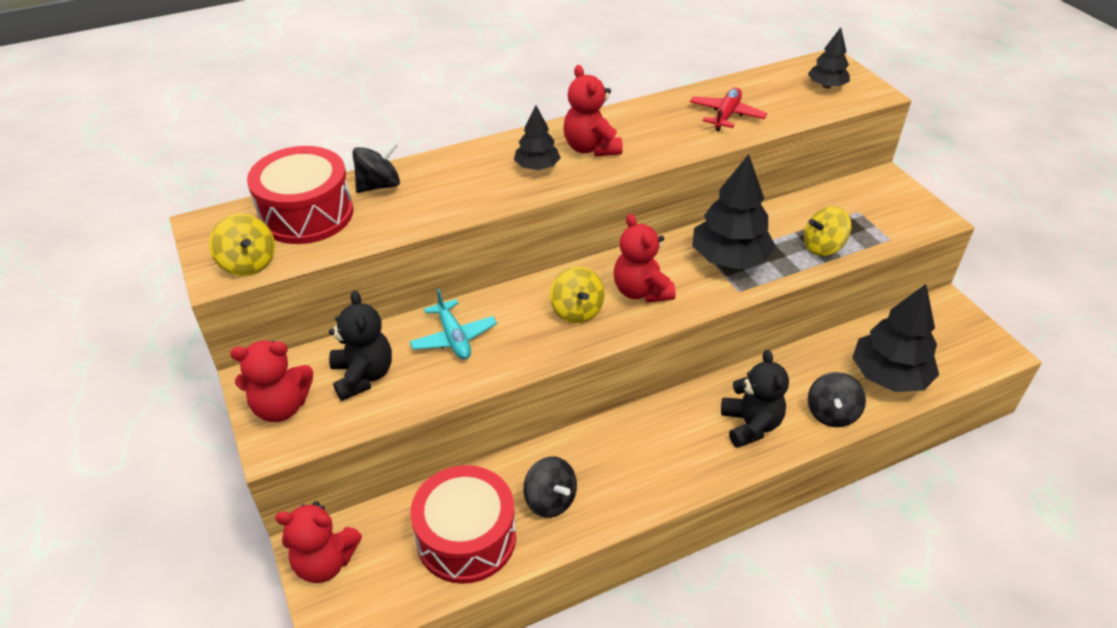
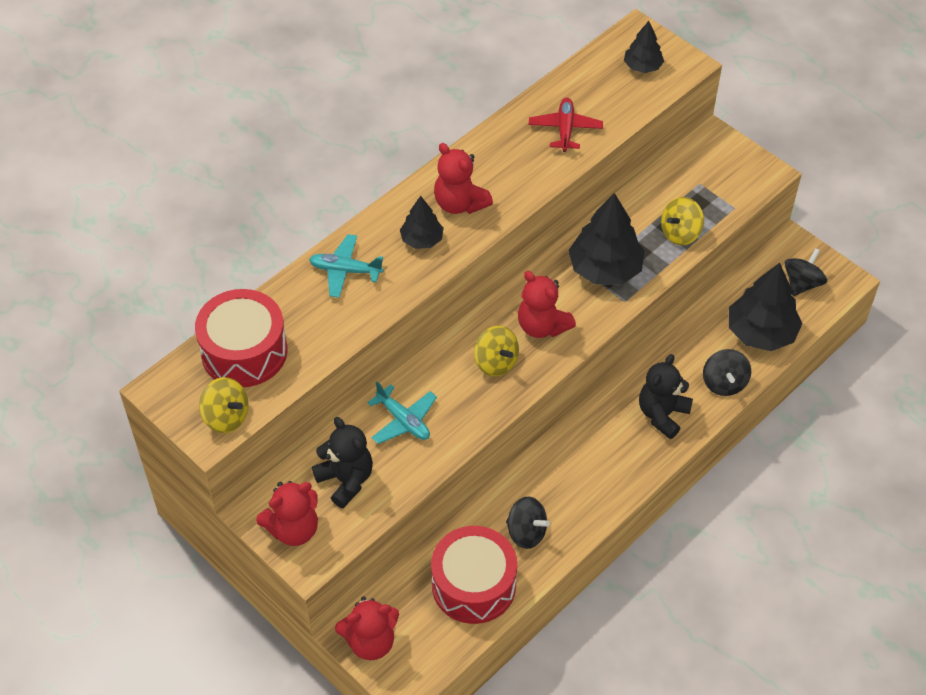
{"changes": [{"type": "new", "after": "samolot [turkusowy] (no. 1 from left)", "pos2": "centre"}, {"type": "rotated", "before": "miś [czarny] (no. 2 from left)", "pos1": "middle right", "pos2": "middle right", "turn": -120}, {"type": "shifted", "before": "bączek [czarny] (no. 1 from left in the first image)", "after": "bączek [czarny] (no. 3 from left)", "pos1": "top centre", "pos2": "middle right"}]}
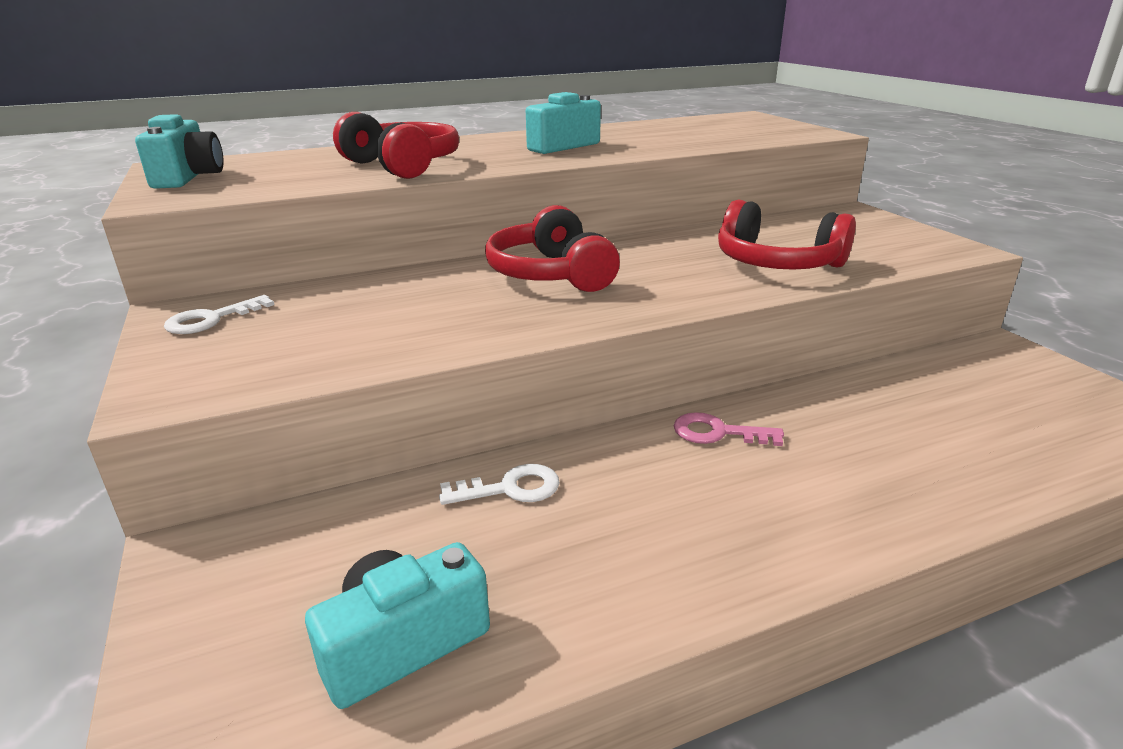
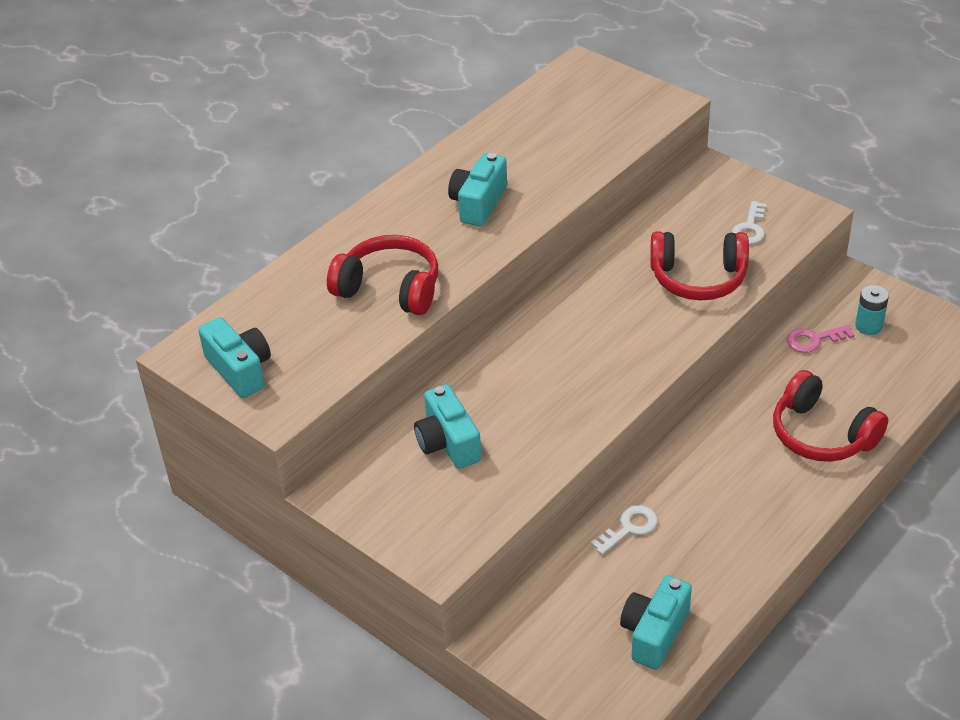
{"changes": [{"type": "new", "after": "aparat fotograficzny [turkusowy] (no. 2 from left)", "pos2": "centre"}, {"type": "shifted", "before": "klucz [biały] (no. 1 from left in the first image)", "after": "klucz [biały] (no. 2 from left)", "pos1": "middle left", "pos2": "top right"}, {"type": "shifted", "before": "słuchawki [czerwony] (no. 2 from left in the first image)", "after": "słuchawki [czerwony] (no. 3 from left)", "pos1": "top centre", "pos2": "middle right"}, {"type": "shifted", "before": "klucz [różowy]", "pos1": "centre", "pos2": "middle right"}, {"type": "new", "after": "bateria [turkusowy]", "pos2": "middle right"}]}
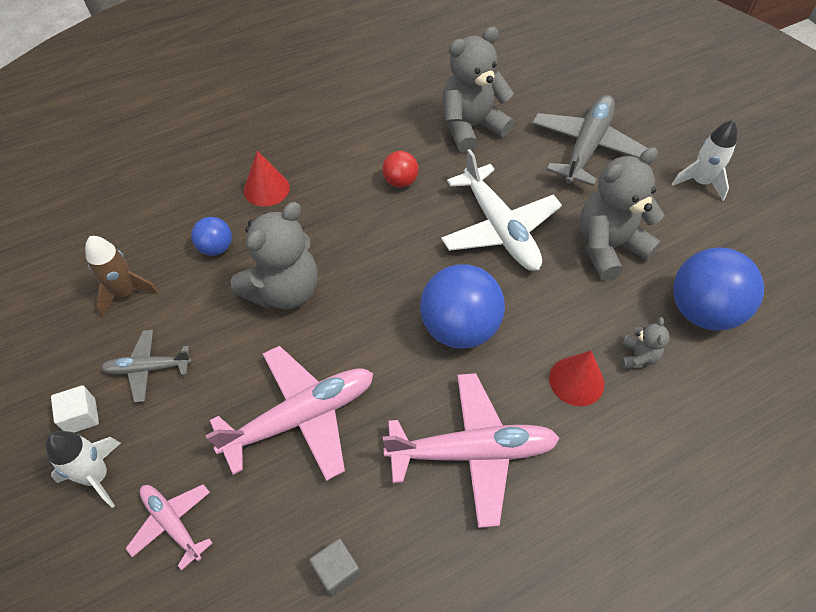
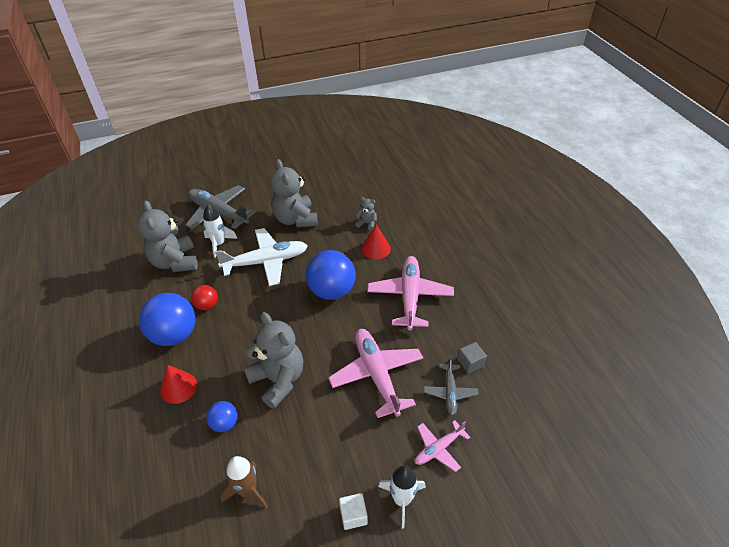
{"changes": [{"type": "shifted", "before": "piłka [niebieski] (no. 3 from left in the first image)", "after": "piłka [niebieski] (no. 1 from left)", "pos1": "middle right", "pos2": "middle left"}, {"type": "shifted", "before": "rakieta [biały] (no. 2 from left in the first image)", "after": "rakieta [biały] (no. 1 from left)", "pos1": "top right", "pos2": "middle left"}, {"type": "shifted", "before": "samolot [szary] (no. 1 from left in the first image)", "after": "samolot [szary] (no. 2 from left)", "pos1": "middle left", "pos2": "bottom centre"}]}
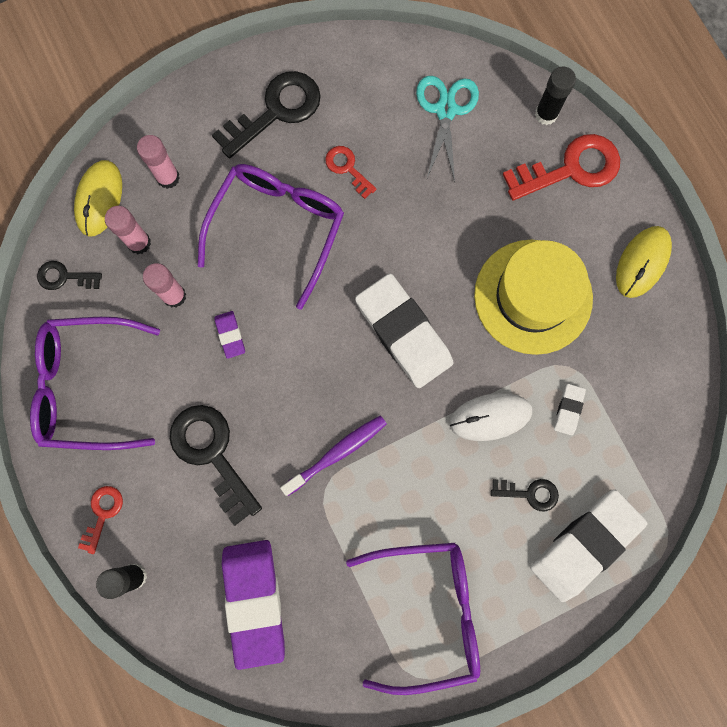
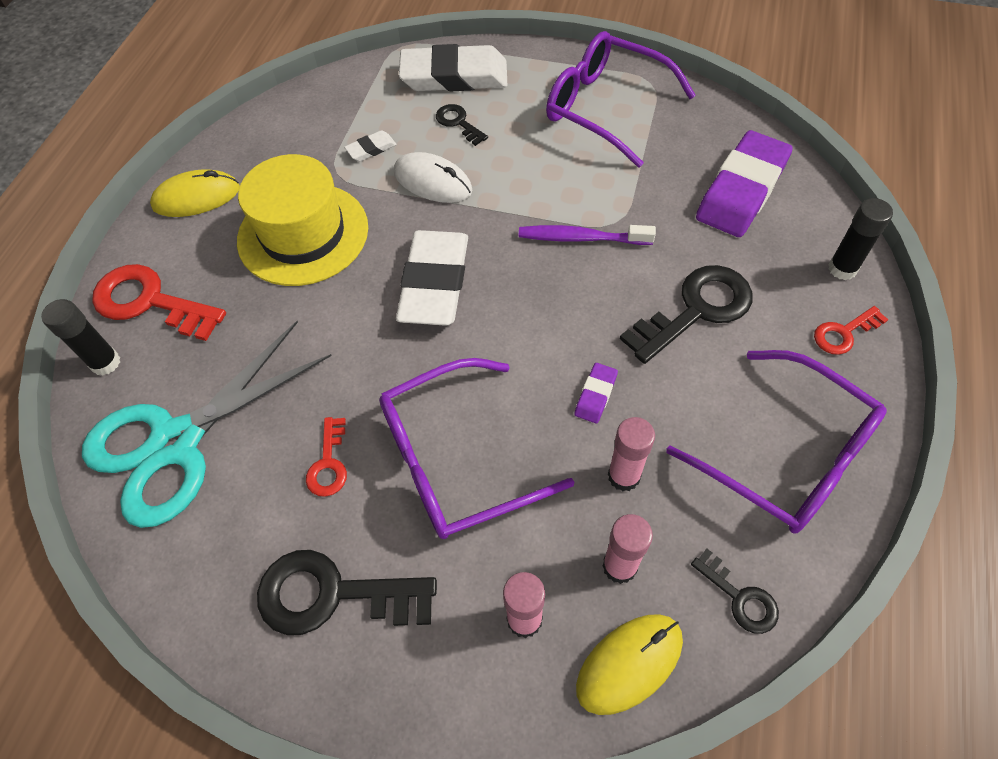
{"changes": [{"type": "scaled", "before": "nożyczki [turkusowy]", "pos1": "top centre", "pos2": "middle left", "scale": 1.65}, {"type": "rotated", "before": "klucz [czarny] (no. 2 from left in the first image)", "pos1": "middle left", "pos2": "middle right", "turn": -135}]}
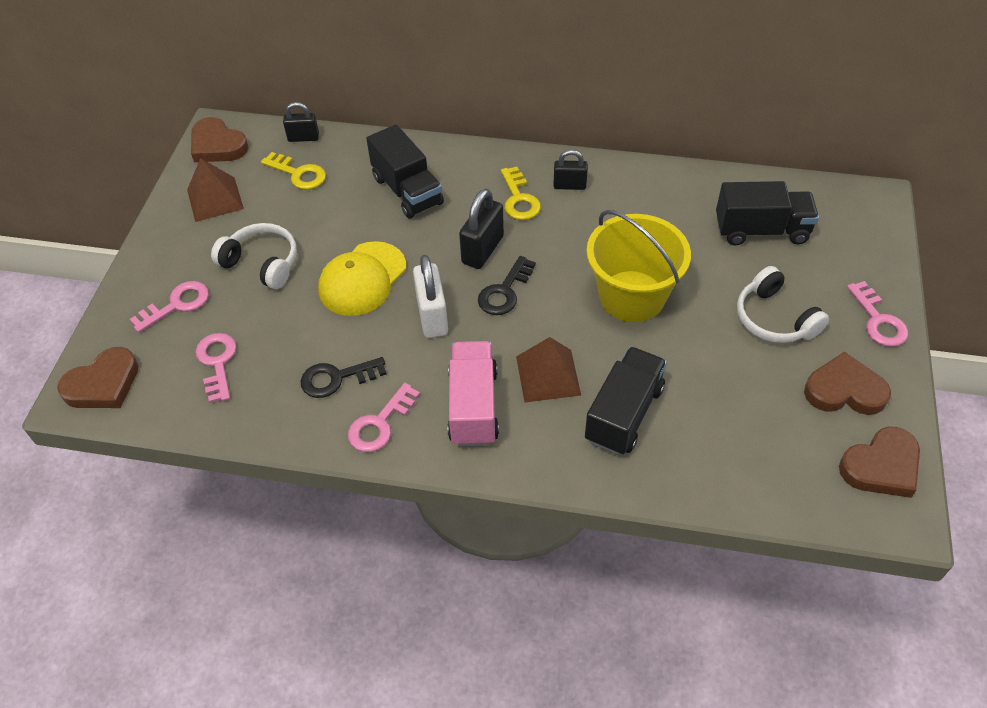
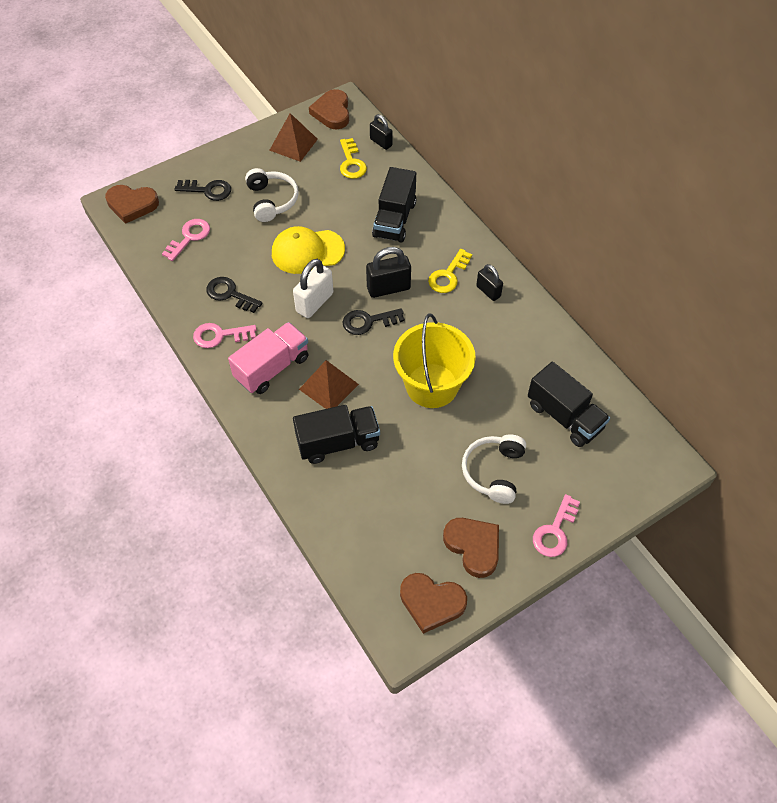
{"changes": [{"type": "repainted", "before": "klucz [różowy] (no. 1 from left)", "after": "klucz [czarny] (no. 1 from left)", "pos1": "middle left", "pos2": "top left"}]}
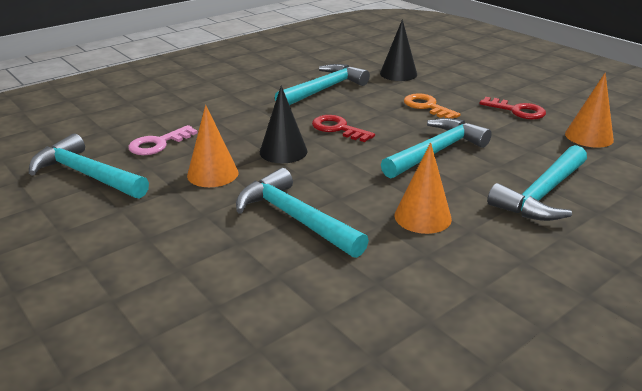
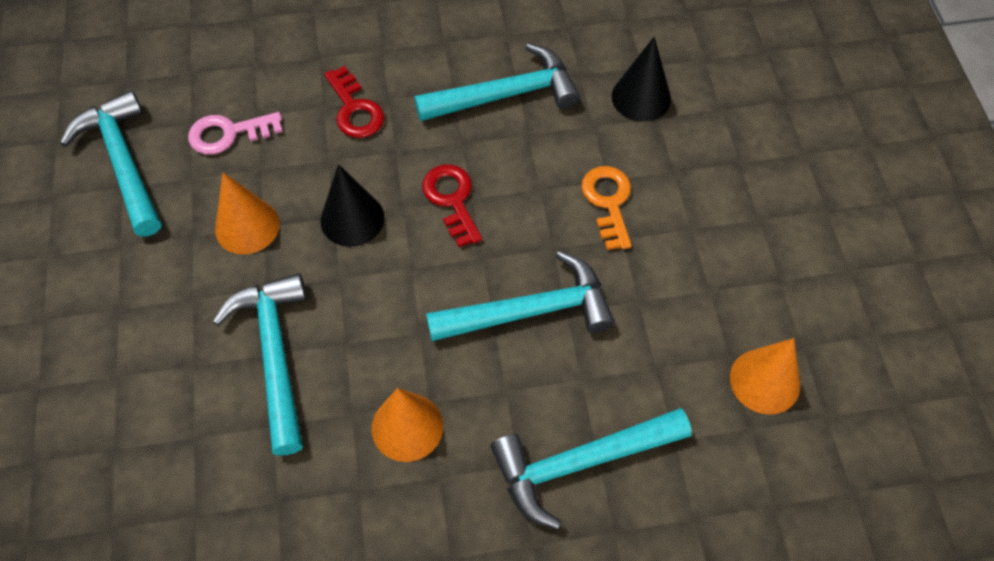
{"changes": [{"type": "shifted", "before": "klucz [czerwony] (no. 2 from left in the first image)", "after": "klucz [czerwony] (no. 1 from left)", "pos1": "top right", "pos2": "top centre"}]}
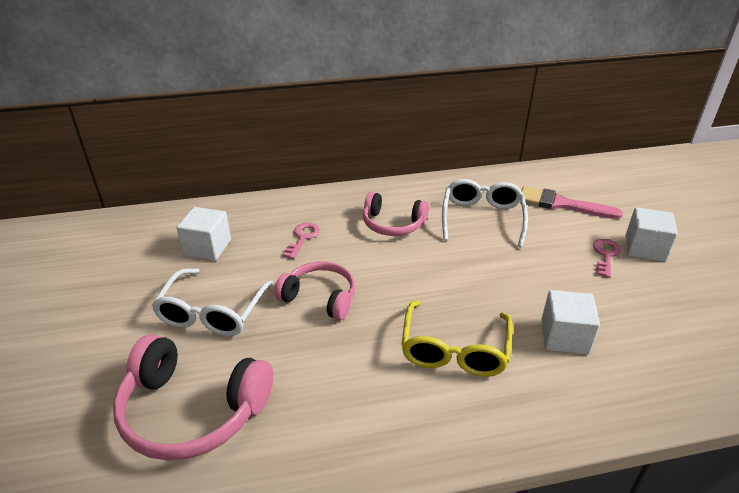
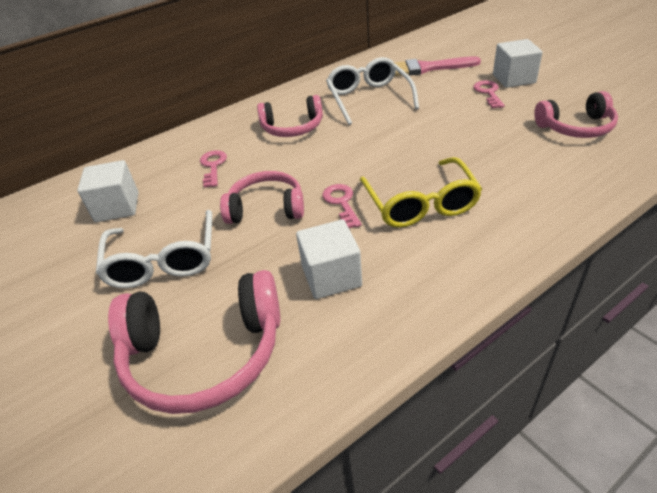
{"changes": [{"type": "shifted", "before": "sześcian [biały] (no. 2 from left)", "pos1": "middle right", "pos2": "centre"}, {"type": "new", "after": "klucz [różowy] (no. 2 from left)", "pos2": "centre"}, {"type": "new", "after": "słuchawki [różowy] (no. 4 from left)", "pos2": "top right"}]}
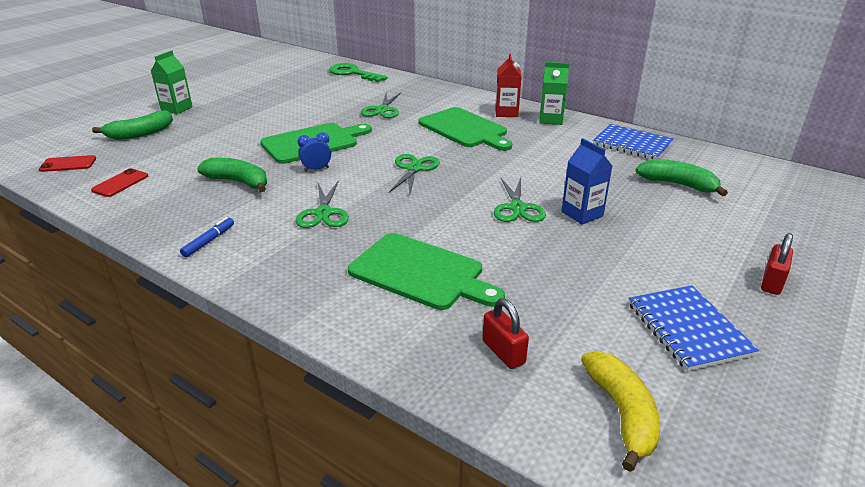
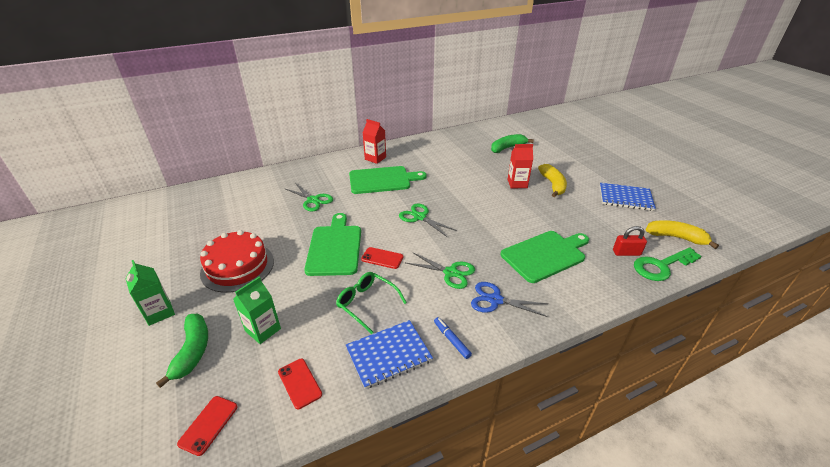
{"changes": [{"type": "new", "after": "tort [czerwony]", "pos2": "middle left"}, {"type": "shifted", "before": "karton mleka [zielony] (no. 2 from left)", "pos1": "top centre", "pos2": "middle left"}, {"type": "swapped", "before": "banan [zielony] (no. 2 from left)", "after": "okulary [zielony]", "pos1": "middle left", "pos2": "centre"}, {"type": "shifted", "before": "zeszyt [niebieski] (no. 1 from left)", "pos1": "top right", "pos2": "bottom centre"}, {"type": "swapped", "before": "budzik [niebieski]", "after": "telefon [czerwony] (no. 3 from left)", "pos1": "top centre", "pos2": "centre"}, {"type": "new", "after": "nożyczki [niebieski]", "pos2": "centre"}, {"type": "repainted", "before": "karton mleka [niebieski]", "after": "karton mleka [czerwony] (no. 2 from left)", "pos1": "middle right", "pos2": "centre"}, {"type": "new", "after": "banan [żółty] (no. 1 from left)", "pos2": "centre"}, {"type": "shifted", "before": "klucz [zielony]", "pos1": "top centre", "pos2": "middle right"}, {"type": "gone", "before": "nożyczki [zielony] (no. 4 from left)", "pos1": "centre"}, {"type": "gone", "before": "kłódka [czerwony] (no. 2 from left)", "pos1": "middle right"}]}
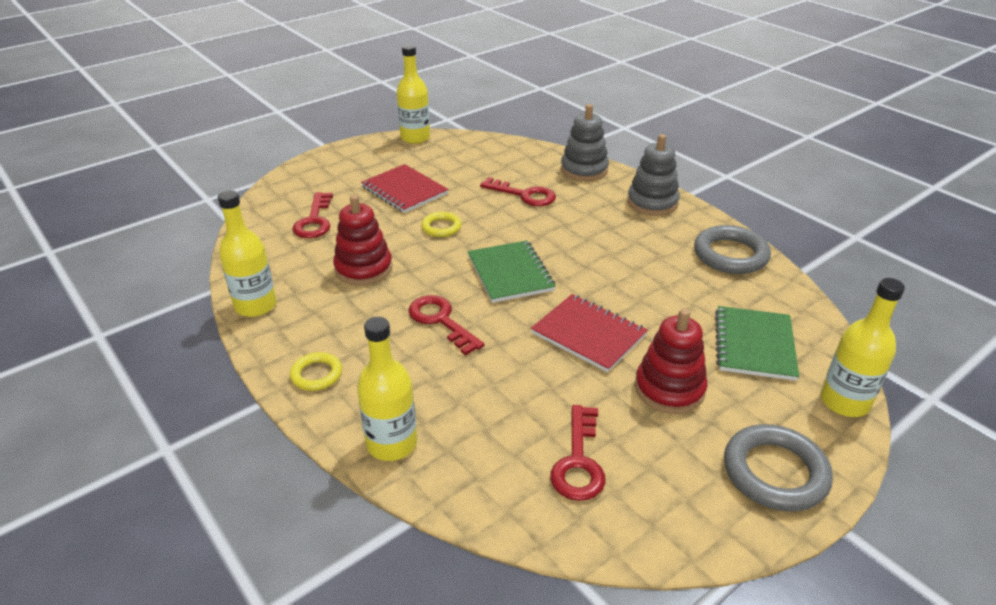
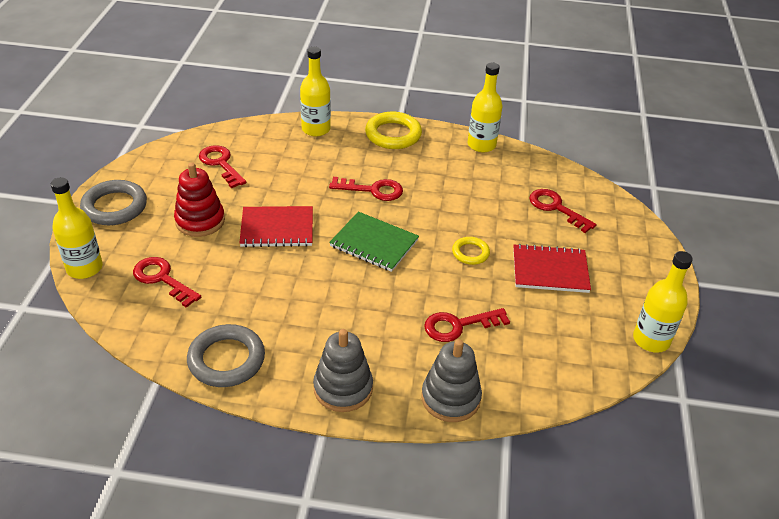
{"changes": [{"type": "swapped", "before": "zeszyt [zielony] (no. 2 from left)", "after": "klucz [czerwony] (no. 1 from left)", "pos1": "middle right", "pos2": "middle left"}, {"type": "scaled", "before": "pierścień [żółty] (no. 1 from left)", "pos1": "middle left", "pos2": "top centre", "scale": 1.76}, {"type": "gone", "before": "zabawka nakładanka [czerwony] (no. 1 from left)", "pos1": "centre"}]}
